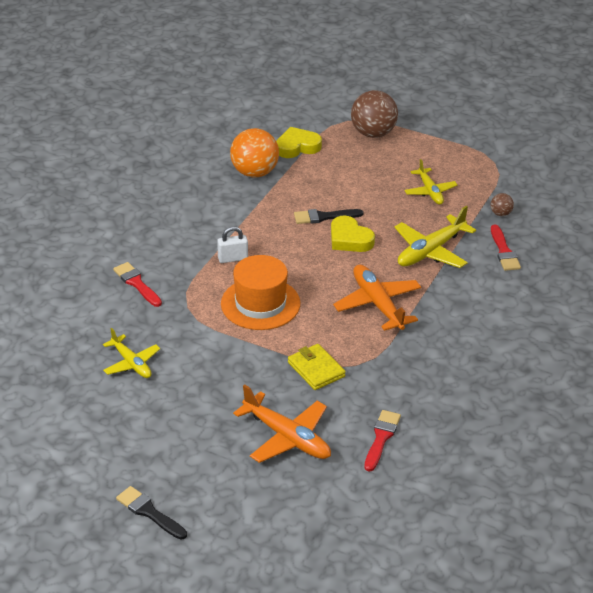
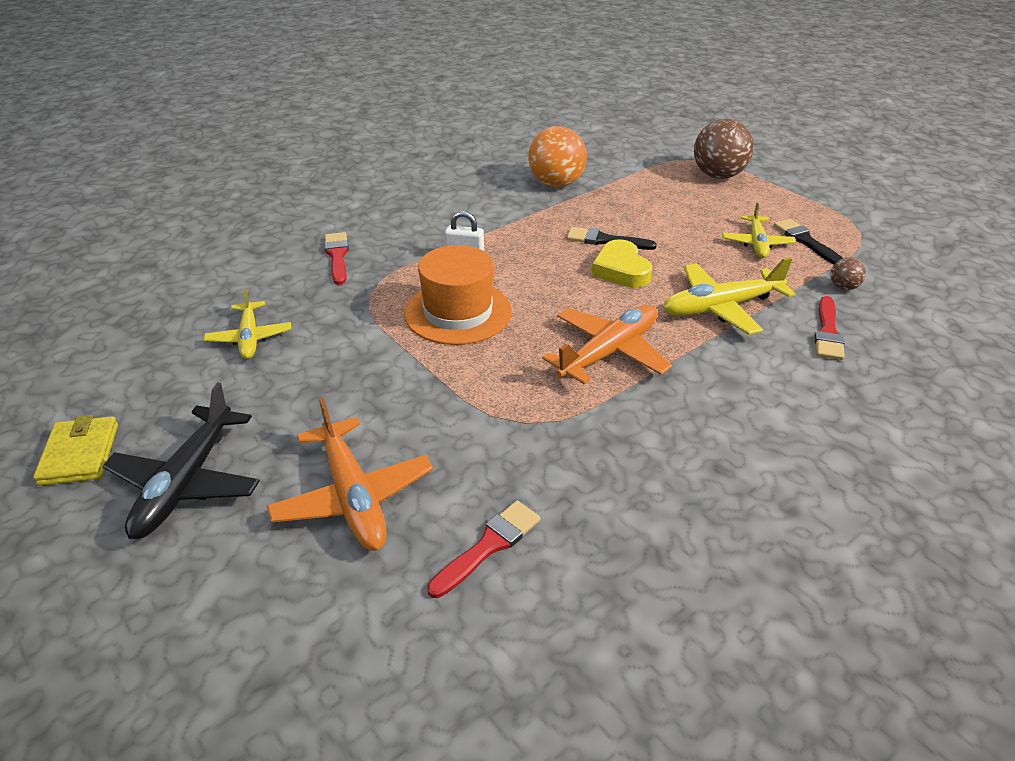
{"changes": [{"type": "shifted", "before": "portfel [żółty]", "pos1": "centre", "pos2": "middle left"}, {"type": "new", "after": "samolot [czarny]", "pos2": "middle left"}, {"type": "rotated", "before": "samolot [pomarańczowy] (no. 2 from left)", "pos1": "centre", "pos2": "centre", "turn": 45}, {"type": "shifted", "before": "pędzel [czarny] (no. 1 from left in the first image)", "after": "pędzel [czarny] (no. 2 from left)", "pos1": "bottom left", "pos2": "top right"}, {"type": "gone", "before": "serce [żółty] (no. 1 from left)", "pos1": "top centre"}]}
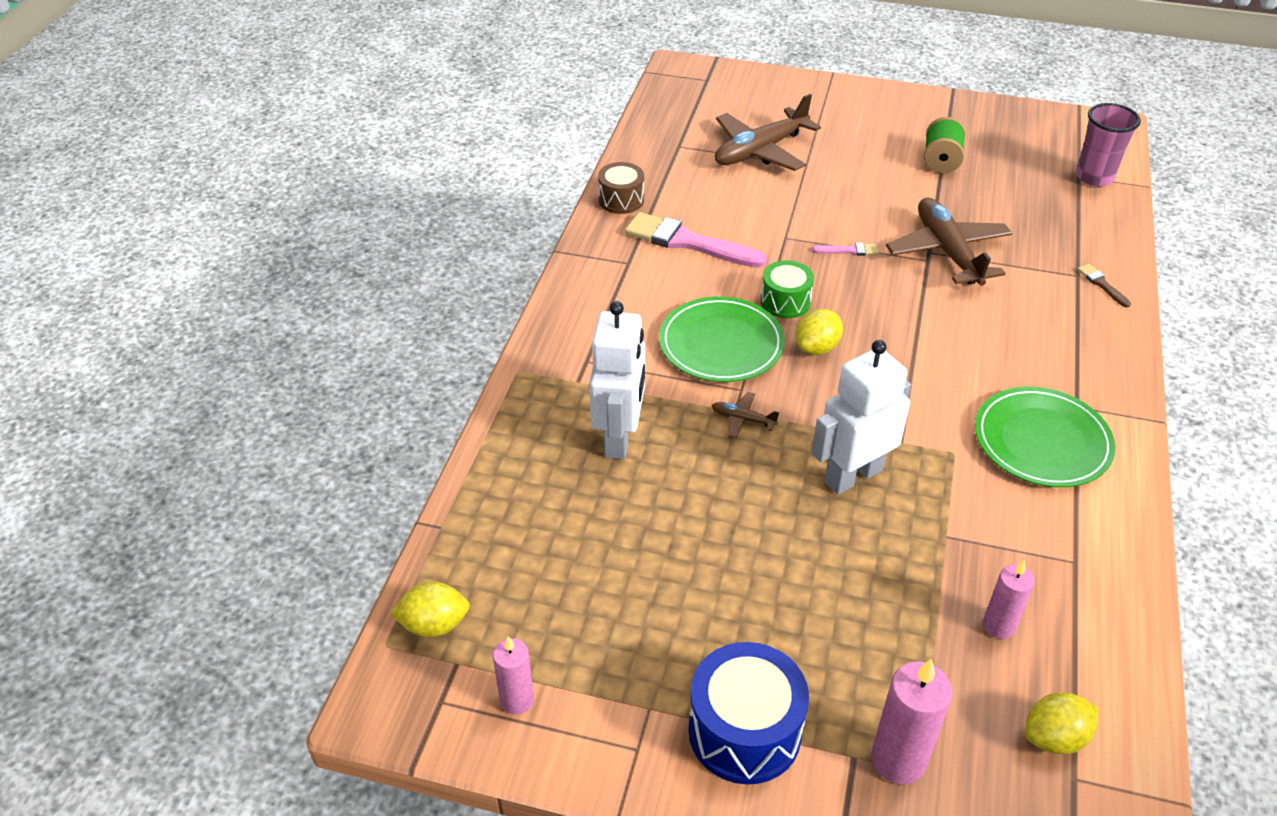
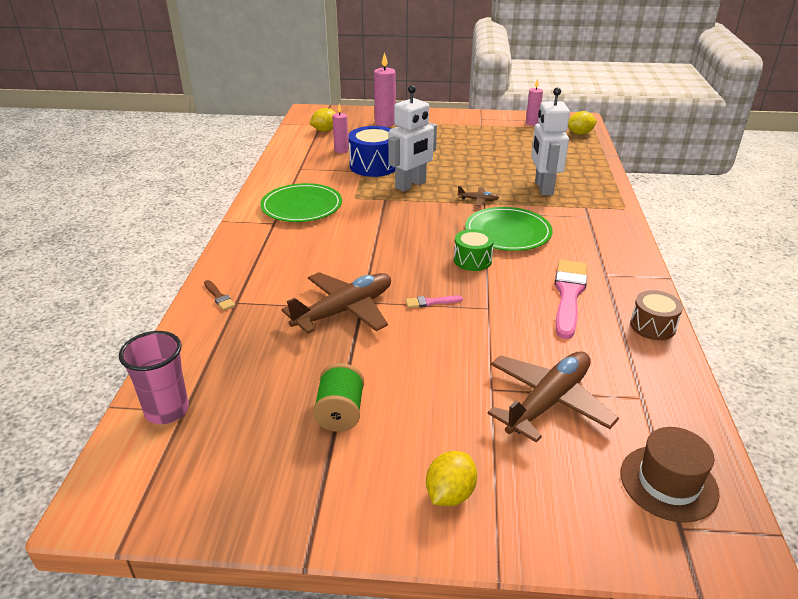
{"changes": [{"type": "rotated", "before": "samolot [brązowy] (no. 3 from left in the first image)", "pos1": "top right", "pos2": "centre", "turn": -105}, {"type": "shifted", "before": "bęben [niebieski]", "pos1": "bottom centre", "pos2": "top centre"}, {"type": "shifted", "before": "cytryna [żółty] (no. 2 from left)", "pos1": "centre", "pos2": "bottom centre"}, {"type": "rotated", "before": "pędzel [różowy] (no. 1 from left in the first image)", "pos1": "top centre", "pos2": "middle right", "turn": -90}, {"type": "new", "after": "kapelusz [brązowy]", "pos2": "bottom right"}]}
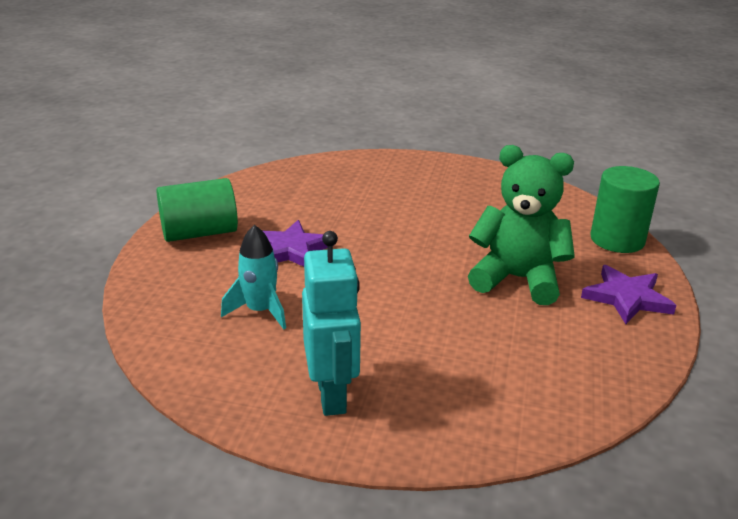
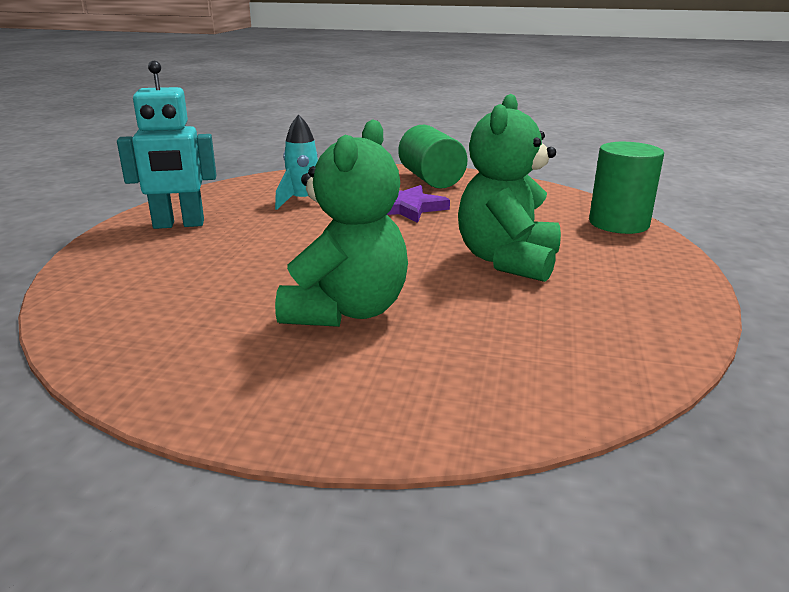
{"changes": [{"type": "new", "after": "miś [zielony] (no. 2 from left)", "pos2": "top centre"}, {"type": "shifted", "before": "walec [zielony] (no. 2 from left)", "pos1": "middle right", "pos2": "top right"}, {"type": "gone", "before": "gwiazda [fioletowy] (no. 2 from left)", "pos1": "middle right"}]}
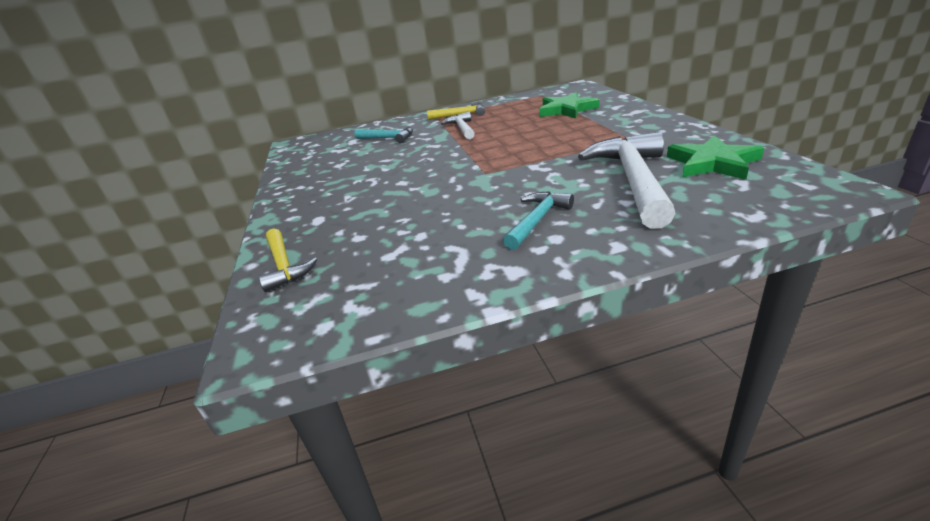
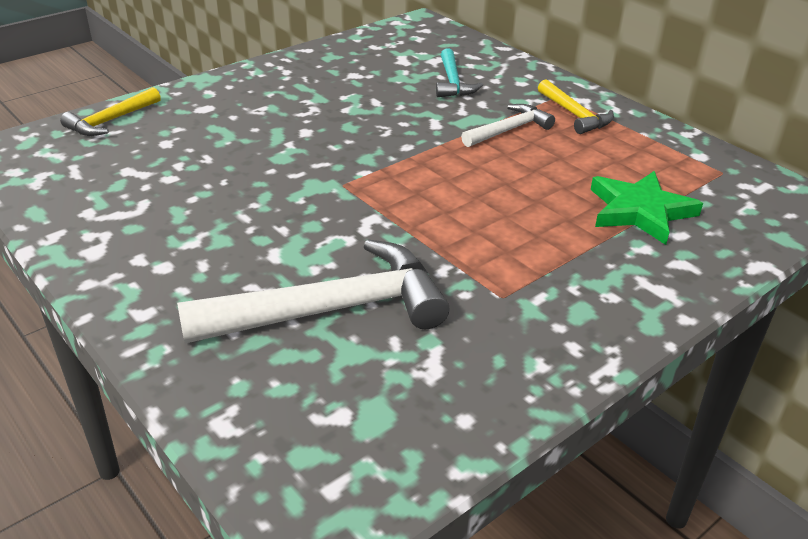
{"changes": [{"type": "gone", "before": "młotek [turkusowy] (no. 2 from left)", "pos1": "centre"}, {"type": "gone", "before": "gwiazda [zielony] (no. 2 from left)", "pos1": "top right"}]}
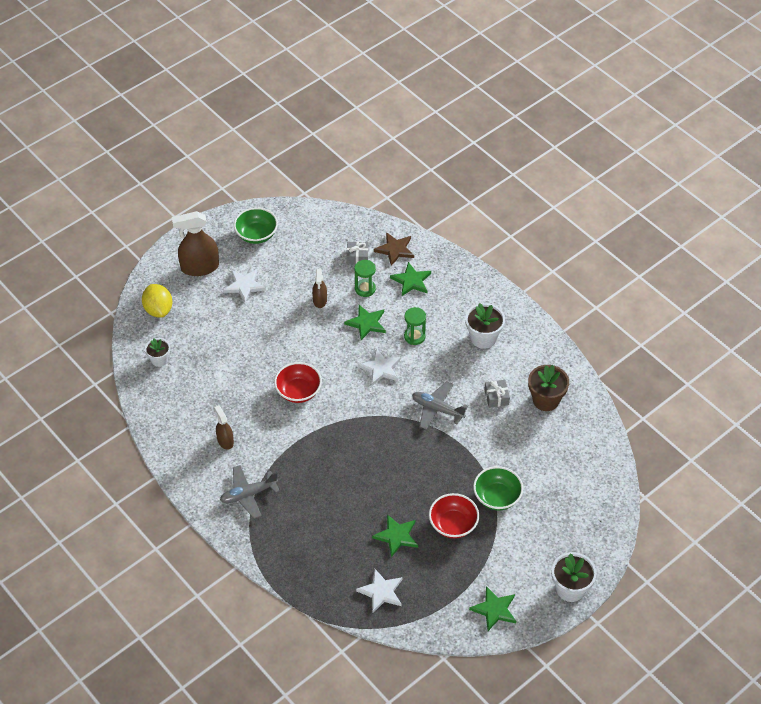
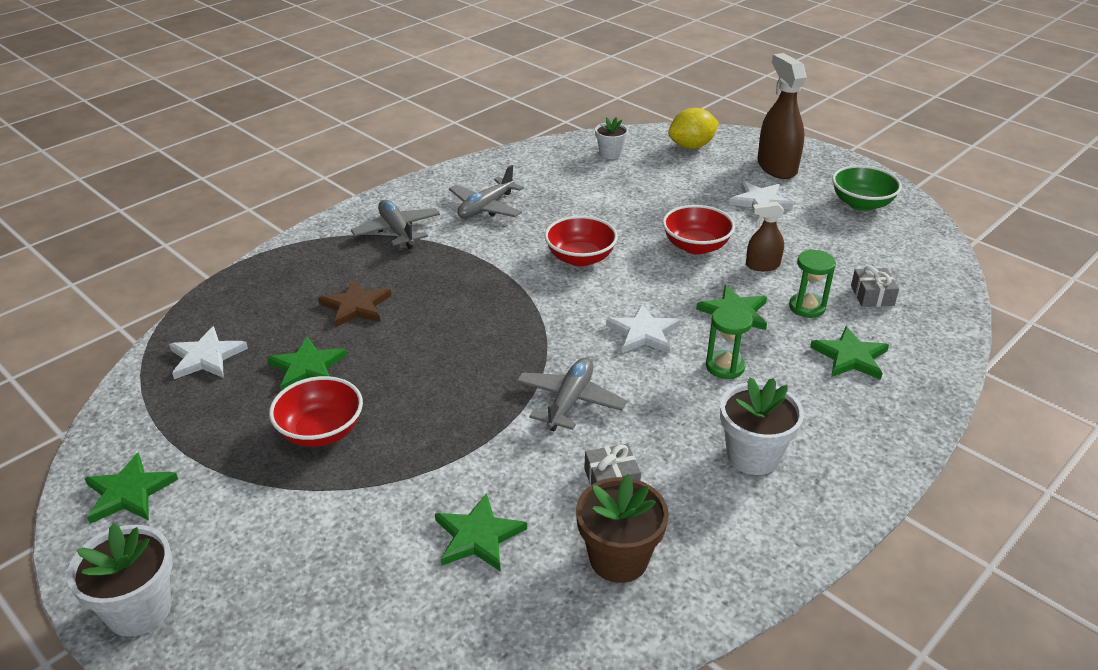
{"changes": [{"type": "shifted", "before": "gwiazda [brązowy]", "pos1": "centre", "pos2": "middle left"}, {"type": "new", "after": "gwiazda [zielony] (no. 3 from left)", "pos2": "bottom centre"}, {"type": "swapped", "before": "spryskiwacz [brązowy] (no. 2 from left)", "after": "samolot [szary] (no. 2 from left)", "pos1": "middle left", "pos2": "top centre"}, {"type": "new", "after": "miska [czerwony] (no. 3 from left)", "pos2": "centre"}, {"type": "gone", "before": "miska [zielony] (no. 2 from left)", "pos1": "bottom centre"}]}
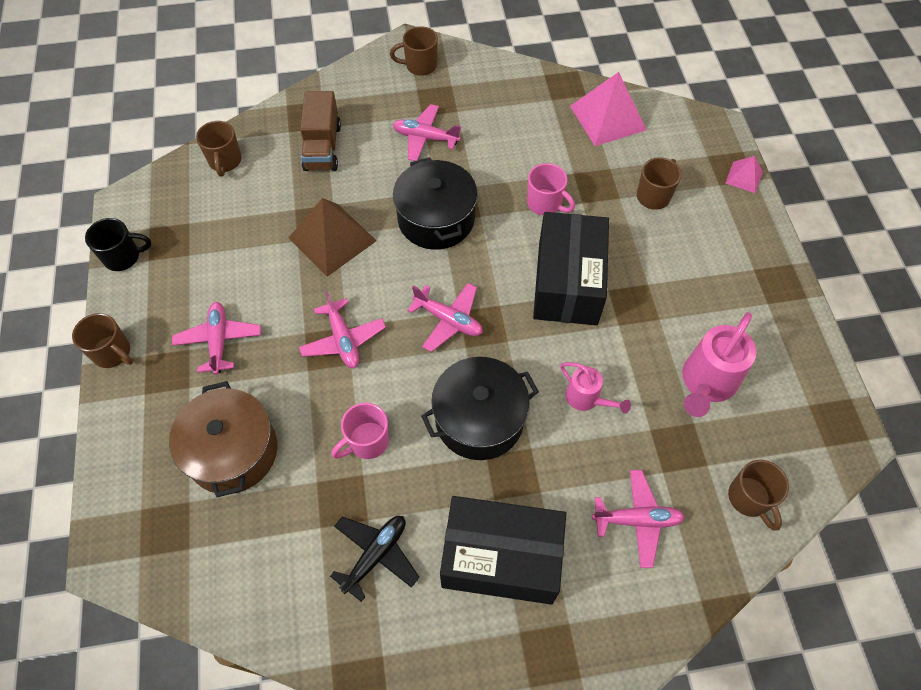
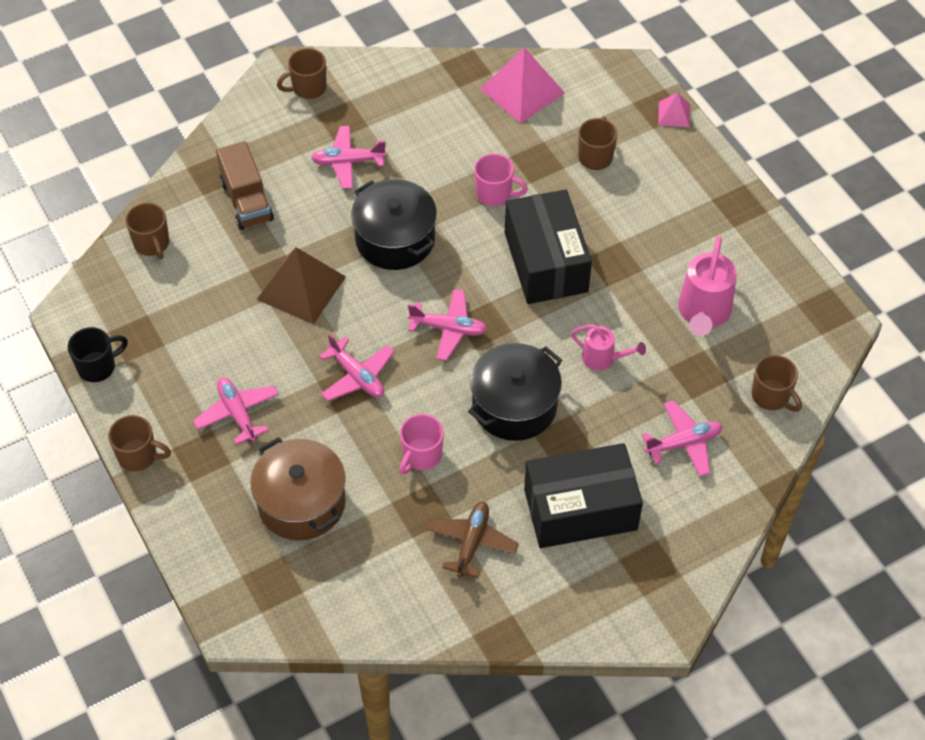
{"changes": [{"type": "repainted", "before": "samolot [czarny]", "after": "samolot [brązowy]", "pos1": "bottom centre", "pos2": "bottom centre"}]}
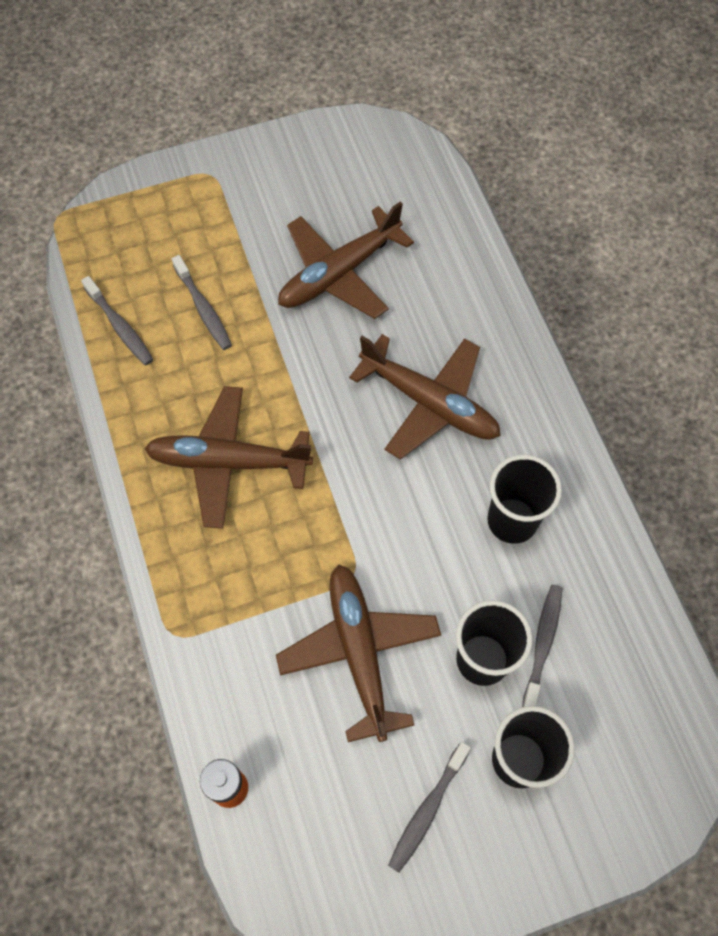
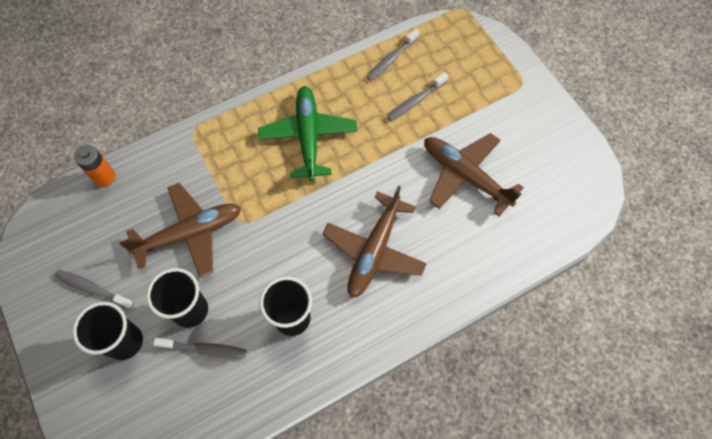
{"changes": [{"type": "repainted", "before": "samolot [brązowy] (no. 1 from left)", "after": "samolot [zielony]", "pos1": "middle left", "pos2": "top centre"}]}
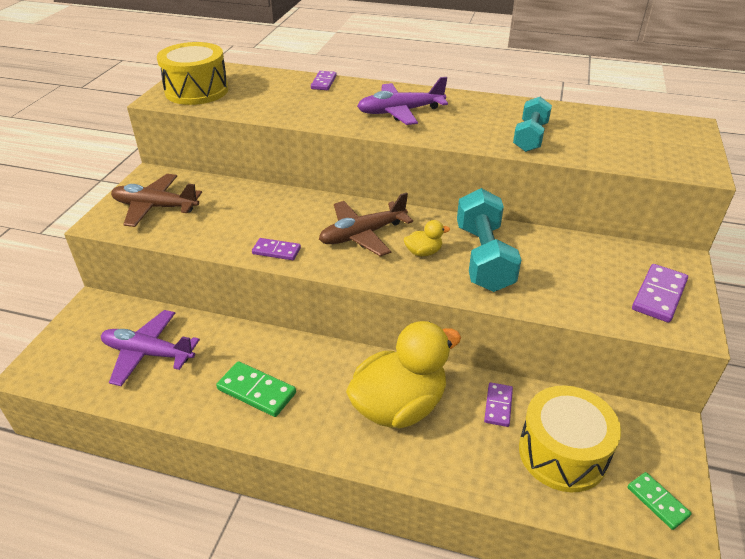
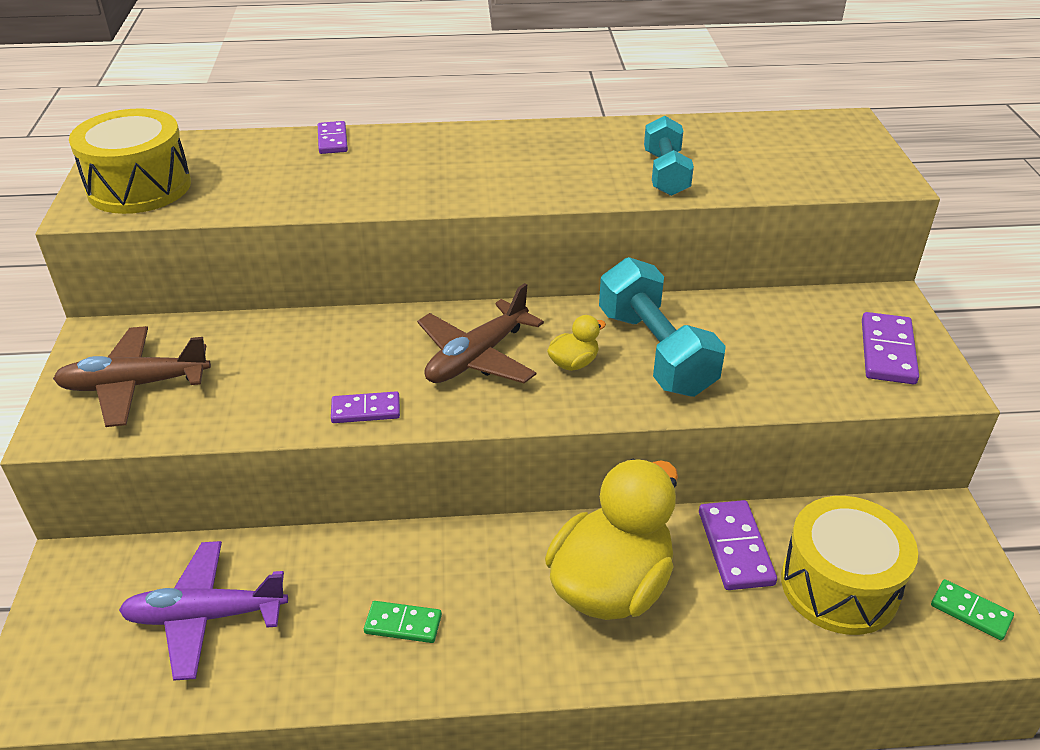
{"changes": [{"type": "scaled", "before": "kostka domina [zielony] (no. 1 from left)", "pos1": "bottom centre", "pos2": "bottom centre", "scale": 0.65}, {"type": "scaled", "before": "kostka domina [fioletowy] (no. 3 from left)", "pos1": "bottom right", "pos2": "bottom right", "scale": 1.54}, {"type": "gone", "before": "samolot [fioletowy] (no. 2 from left)", "pos1": "top centre"}]}
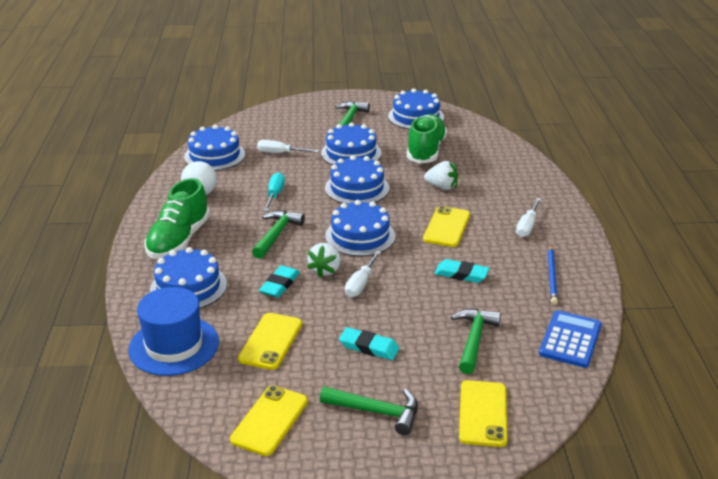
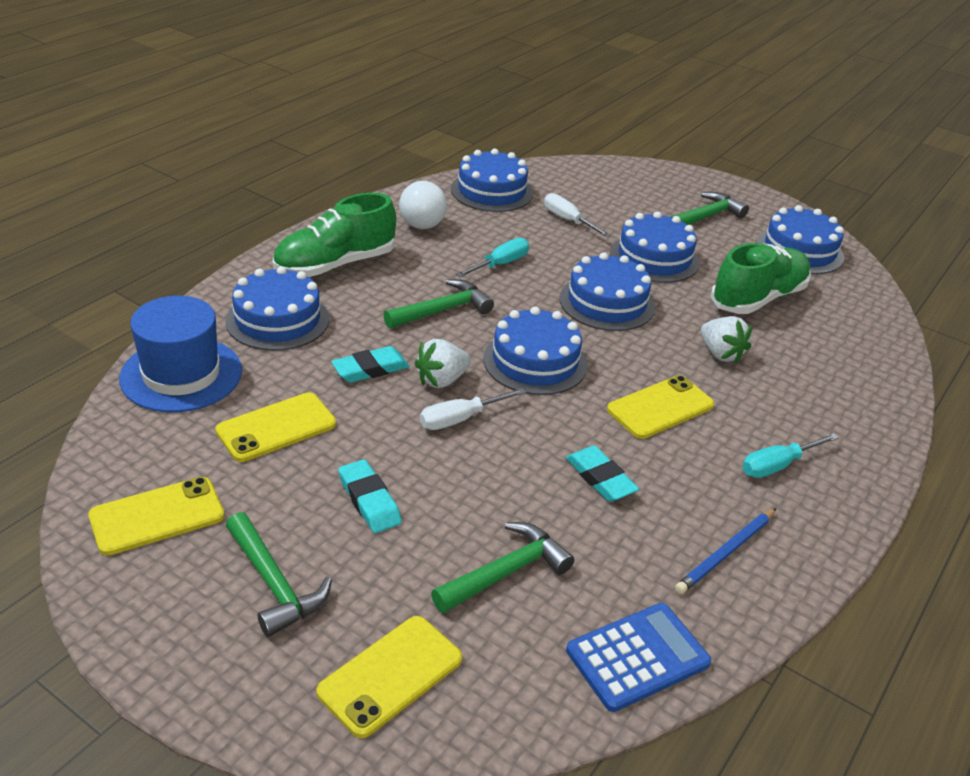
{"changes": [{"type": "repainted", "before": "śrubokręt [biały] (no. 3 from left)", "after": "śrubokręt [turkusowy] (no. 2 from left)", "pos1": "middle right", "pos2": "middle right"}]}
